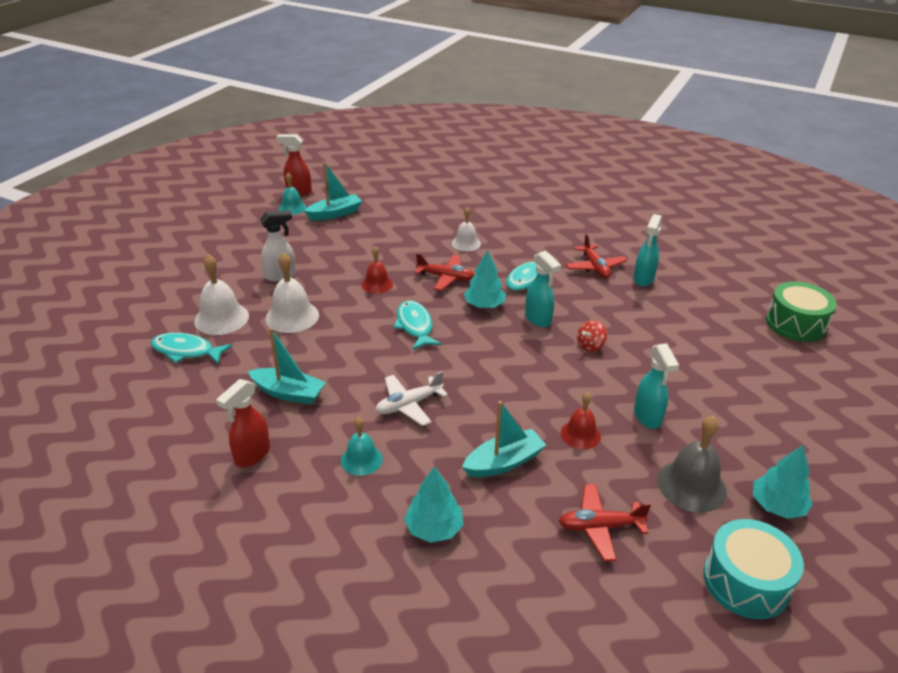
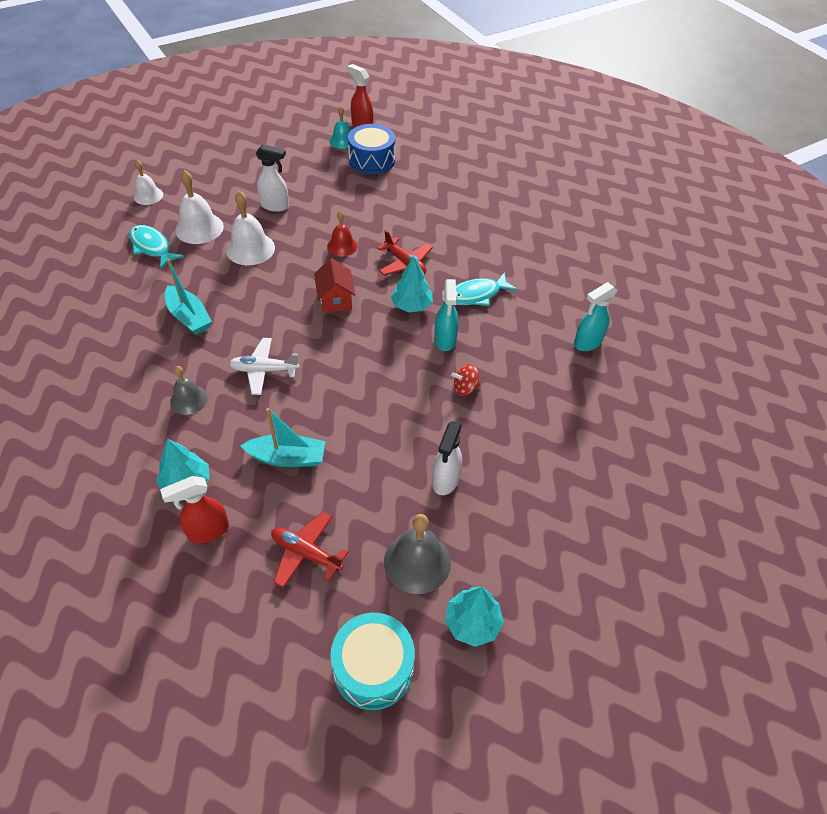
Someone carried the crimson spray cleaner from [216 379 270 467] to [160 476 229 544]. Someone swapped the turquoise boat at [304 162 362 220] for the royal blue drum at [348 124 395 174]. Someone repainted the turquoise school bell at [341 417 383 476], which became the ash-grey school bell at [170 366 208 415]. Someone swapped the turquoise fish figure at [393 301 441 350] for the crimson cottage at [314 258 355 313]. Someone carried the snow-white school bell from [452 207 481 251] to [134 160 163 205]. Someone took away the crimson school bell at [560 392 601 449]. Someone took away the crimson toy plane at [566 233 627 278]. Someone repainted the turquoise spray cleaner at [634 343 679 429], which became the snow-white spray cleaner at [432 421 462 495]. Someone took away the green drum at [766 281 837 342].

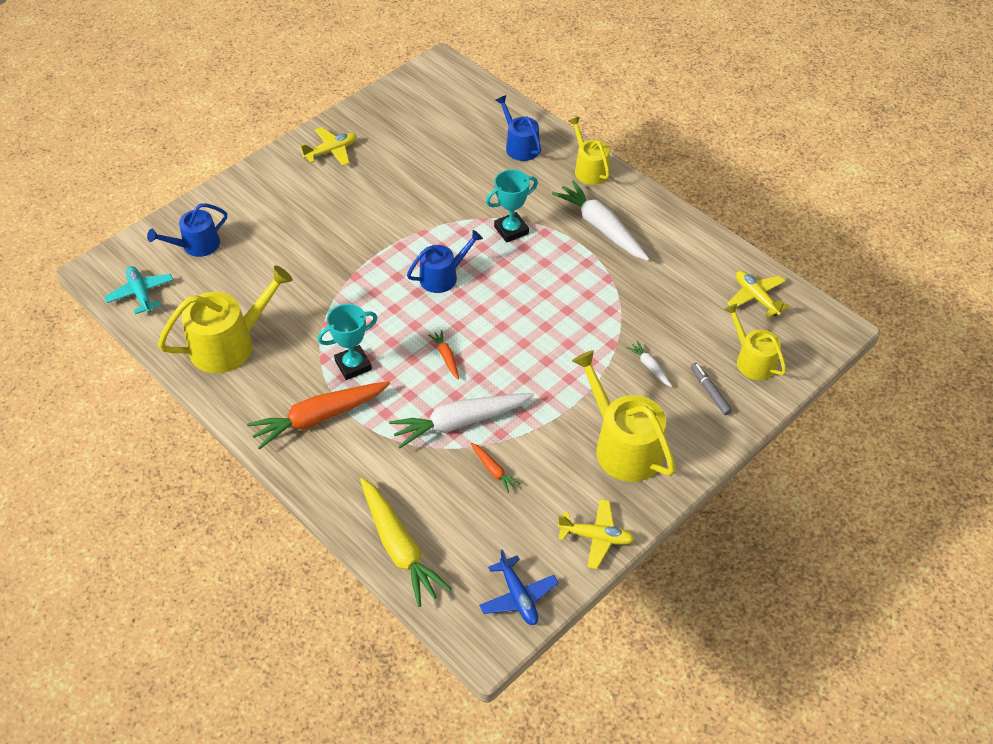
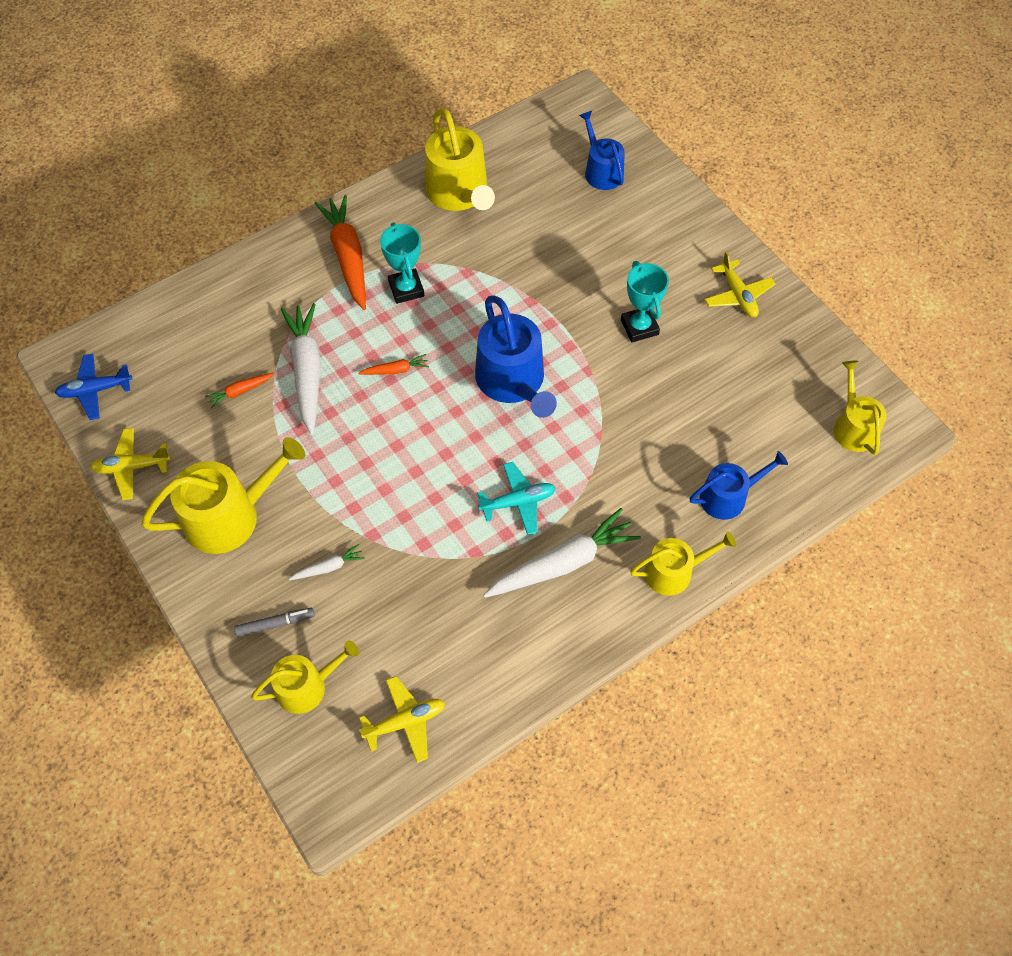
Someone carried the turquoise toy plane from [105 266 173 314] to [477 462 556 535]. Someone took away the golden root vegetable at [360 478 452 607]. Someone scaled the royal blue watering can at [407 230 483 293] by 1.61. Someone carried the turquoise trophy from [486 169 538 243] to [621 261 669 342]. Someone rotated the golden toy plane at [558 499 635 569] by 60 degrees clockwise. Someone put down the golden watering can at [834 361 887 455].

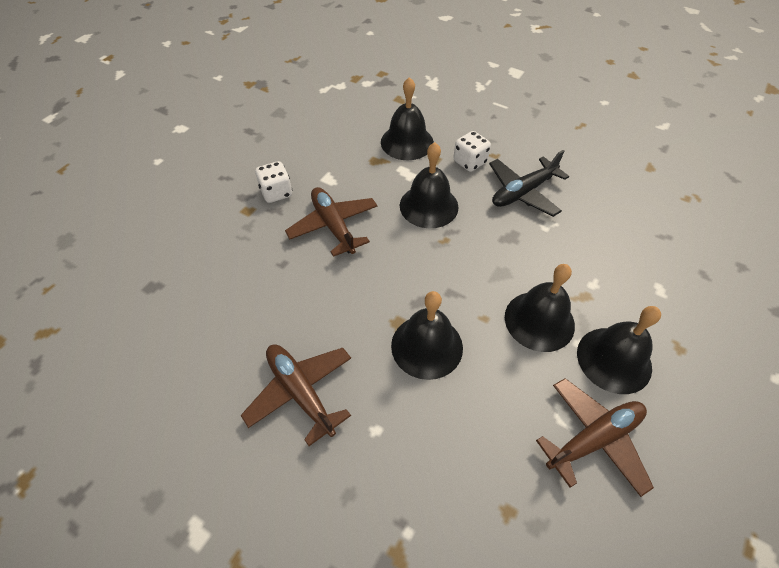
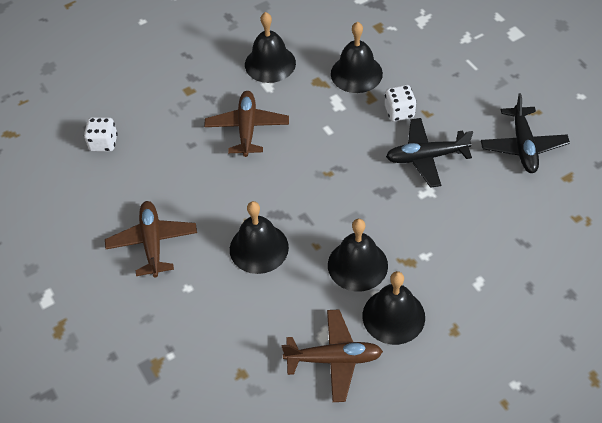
Someone carried the snow-white game die from [255 161 292 203] to [84 117 118 152]. Someone carried the ebony school bell from [400 142 459 228] to [245 12 296 83]. Someone put down the ebony toy plane at [481 93 570 173].

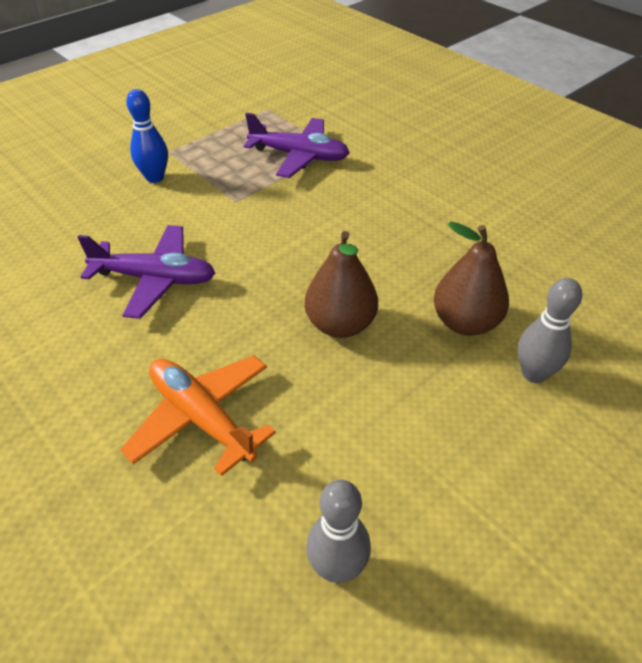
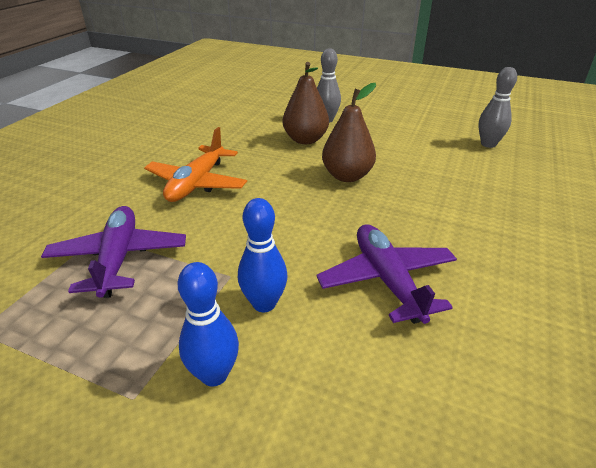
Someone carried the orange-coloured toy plane from [120 355 276 476] to [144 127 247 202]. Someone put down the royal blue tenpin at [238 198 287 312].

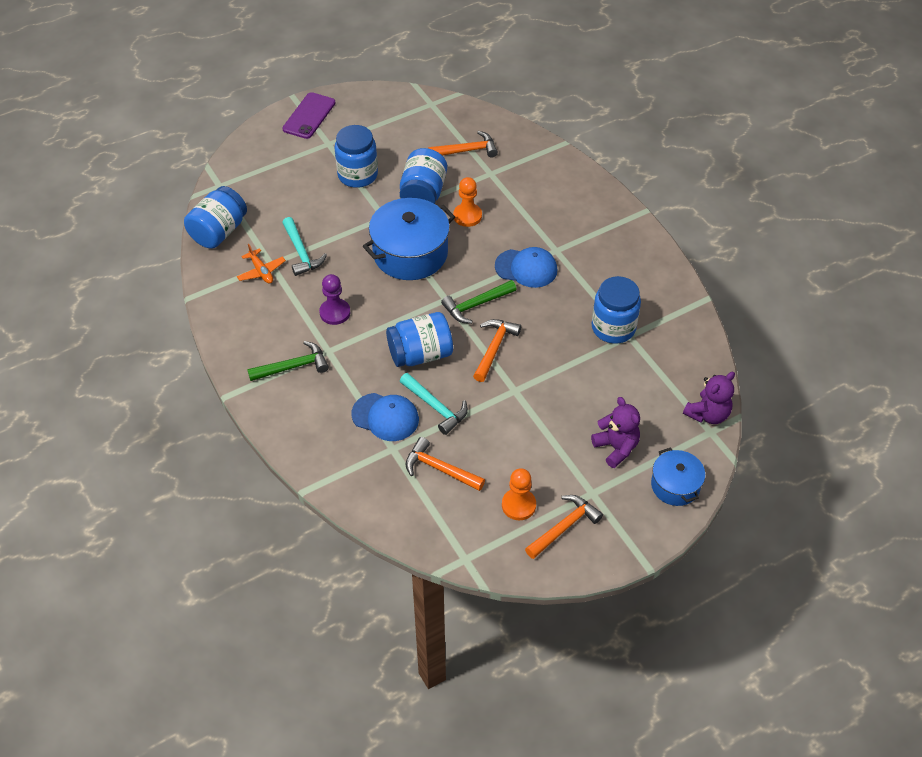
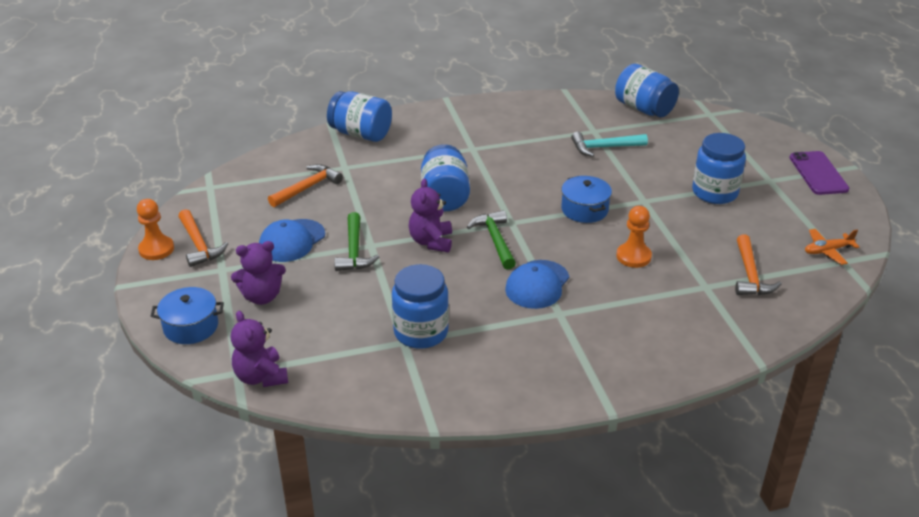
Someone carried the orange-coloured toy plane from [237 244 286 284] to [805 229 859 265]. Someone carried the green claw hammer from [247 341 329 381] to [334 212 379 271]. Someone rotated the royal purple phone at [282 92 335 139] by 45 degrees clockwise. Someone took away the royal purple pawn at [319 274 350 325]. Someone carried the royal blue baseball cap from [351 393 419 441] to [259 219 325 262]. Someone scaled the royal blue stockpot at [363 198 455 280] by 0.57. Someone carried the royal blue preserve jar from [400 148 447 204] to [327 91 392 142]. Someone took away the turquoise claw hammer at [400 373 468 435]. Someone swapped the orange-coloured claw hammer at [473 319 521 382] for the royal purple teddy bear at [409 178 452 252]. Someone carried the orange-coloured pawn from [502 468 536 520] to [137 199 174 260].

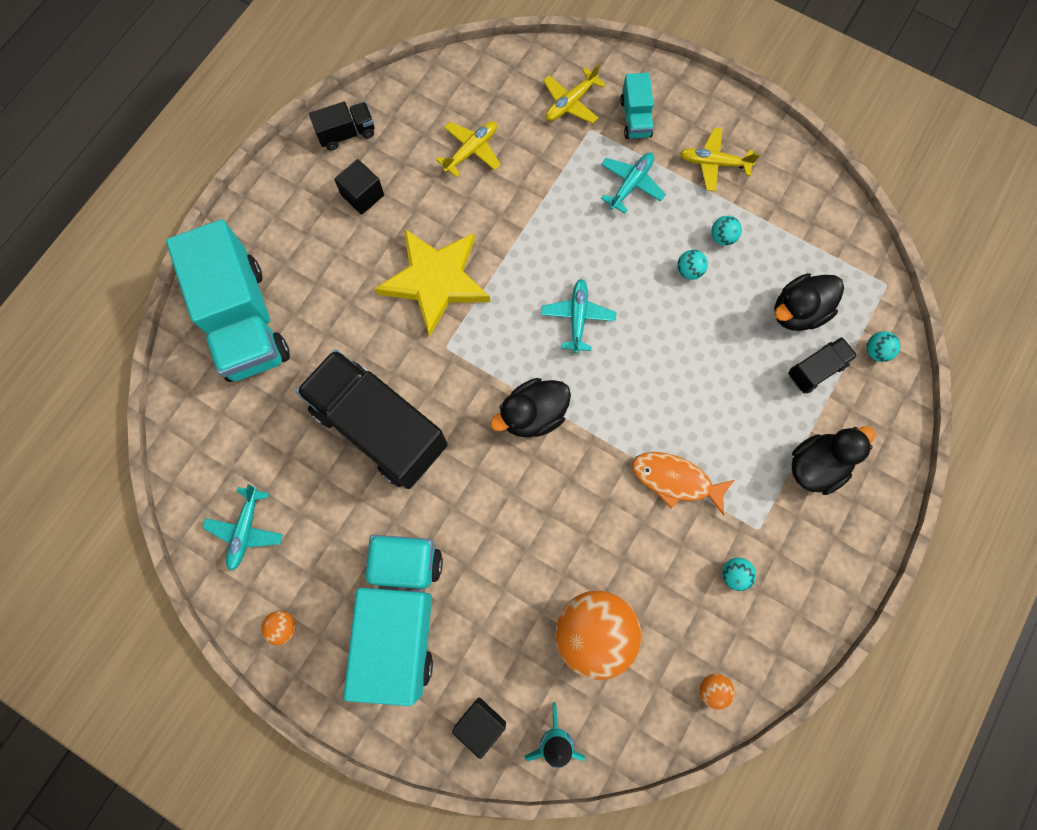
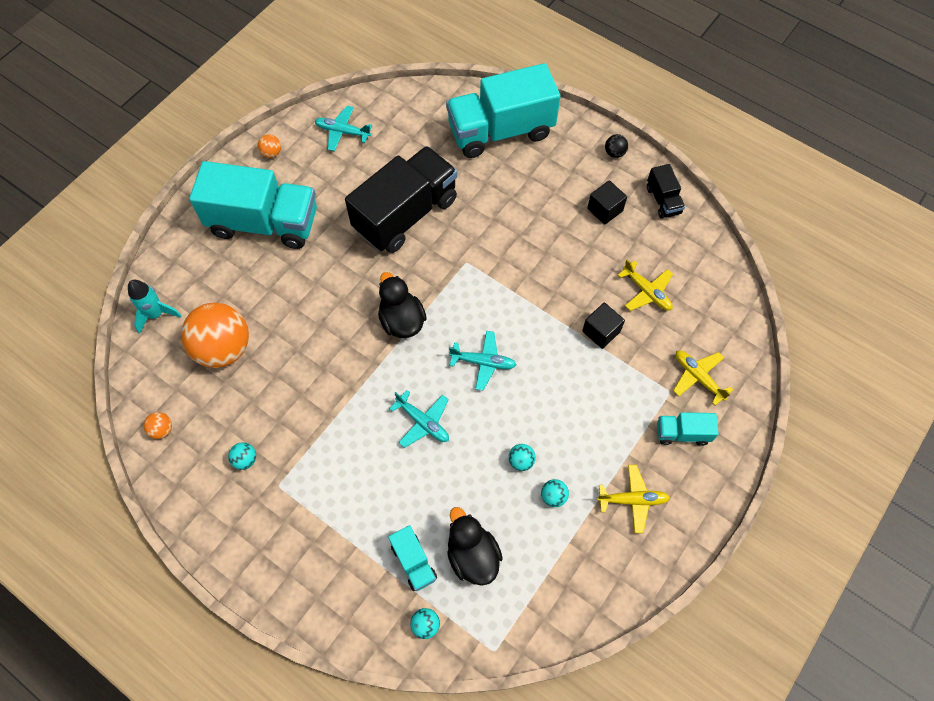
Someone took away the golden five-pointed star at [375 229 490 337]. Someone carried the ebony solid cube from [452 697 506 759] to [582 302 625 349]. Someone carried the turquoise toy plane from [601 152 666 214] to [389 390 449 448]. Someone took away the orange-coloured fish figure at [632 452 735 515]. Someone rotated the golden toy plane at [680 128 760 191] by 75 degrees clockwise. Someone repainted the ebony toy truck at [788 337 858 393], which became the turquoise toy truck at [388 525 437 591]. Someone took away the ebony toy duck at [791 426 875 495]. Someone put down the ebony sphere at [605 134 628 158].

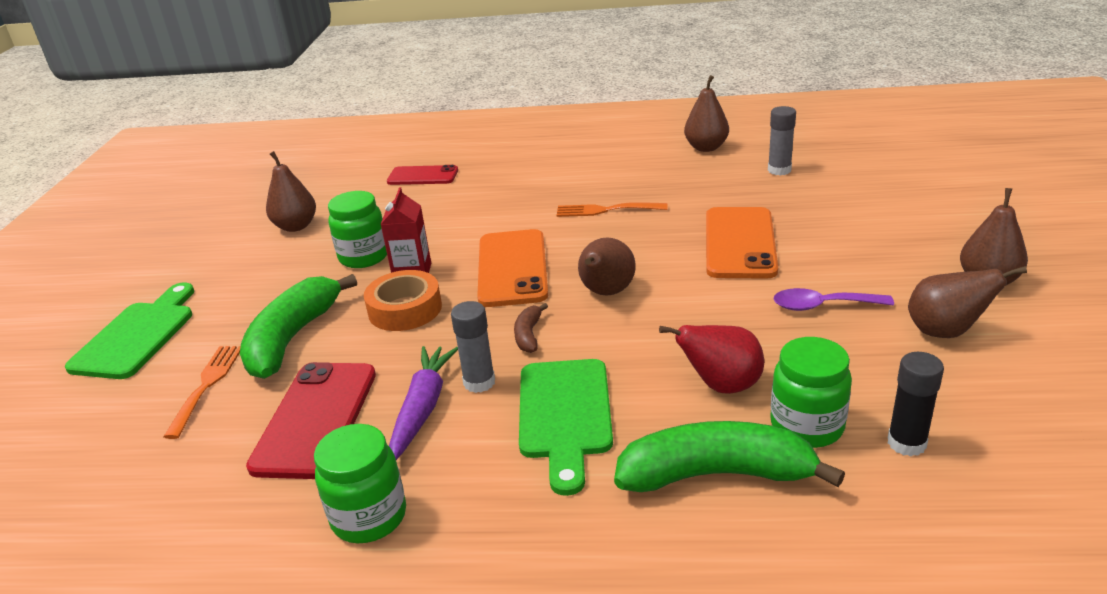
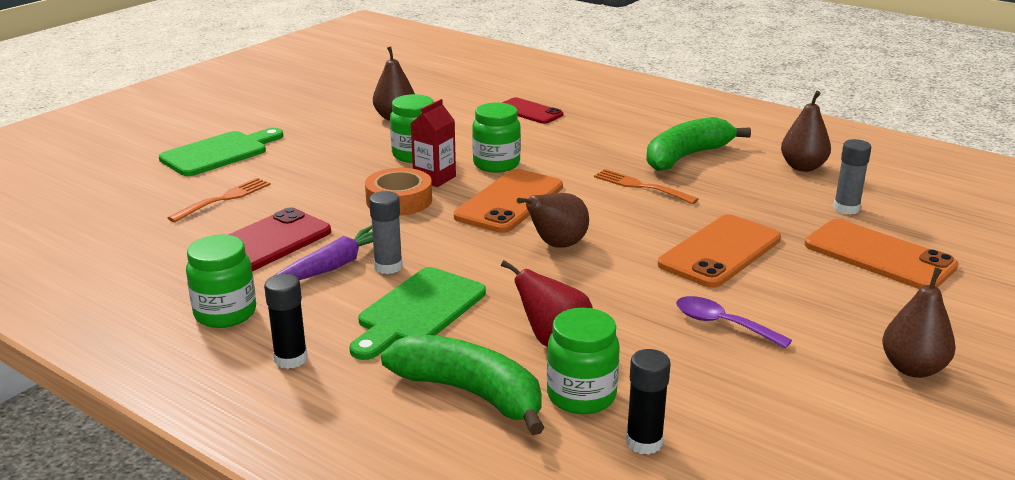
Someone carried the green banana from [240 274 357 379] to [646 117 751 171]. Someone took away the russet banana at [514 303 548 353]. Someone took away the russet pear at [908 266 1027 338]. Someone put down the ebony glue at [264 274 307 369]. Someone put down the green preserve jar at [472 103 521 173]. Someone put down the orange-coloured phone at [804 219 958 289].

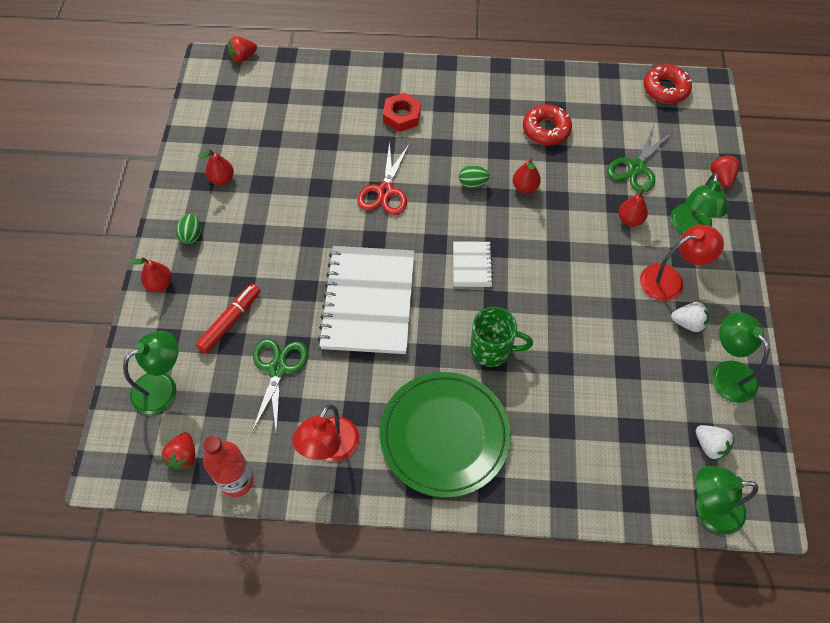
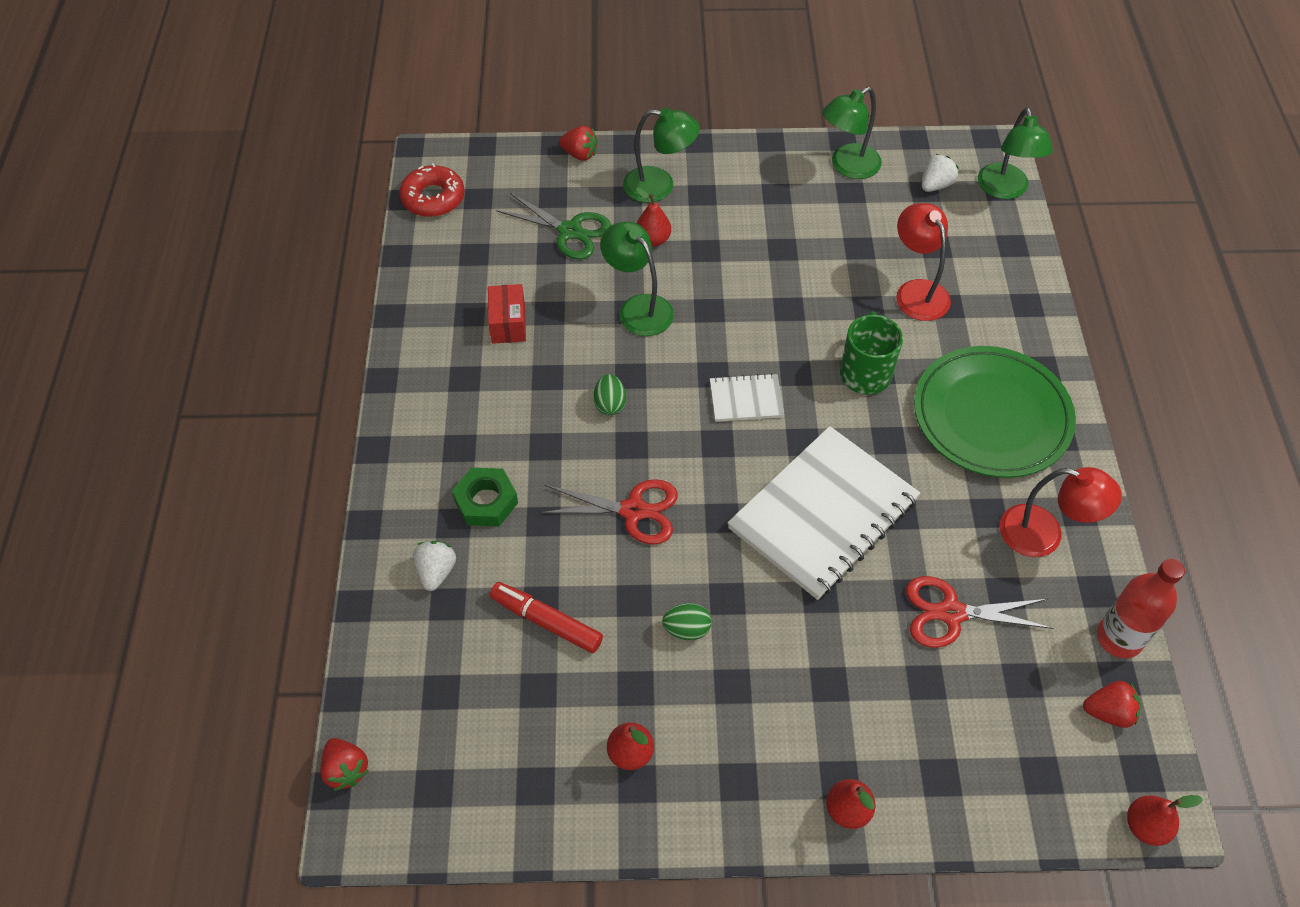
Someone carried the green lamp from [123 331 178 415] to [600 222 674 336]. Someone carried the green toy egg from [176 214 201 244] to [662 603 711 640]. Someone carried the crimson marker pen from [196 284 260 354] to [490 582 603 653]. Someone repainted the green scissors at [252 338 308 434], which became the crimson scissors at [906 576 1053 648]. Someone rotated the snow-white exercise book at [318 246 414 354] by 45 degrees counterclockwise. Someone repainted the crimson nut at [383 93 421 132], which became the green nut at [452 468 518 526]. Someone carried the crimson pear from [513 158 541 193] to [1127 795 1203 846]. Someone swapped the crimson donut at [523 104 572 145] for the crimson package at [488 284 526 344]. Someone carried the crimson lamp from [640 225 724 301] to [896 203 951 321]. Someone carried the snow-white berry from [671 302 709 332] to [413 541 456 591]. Someone rotated the crimson berry at [710 155 740 188] by 150 degrees counterclockwise.

